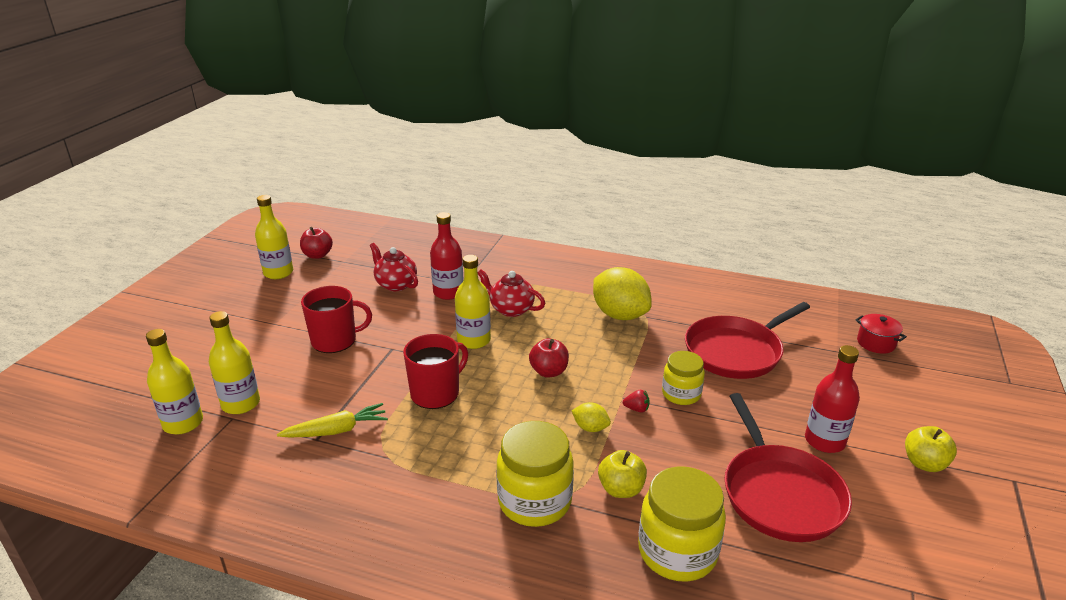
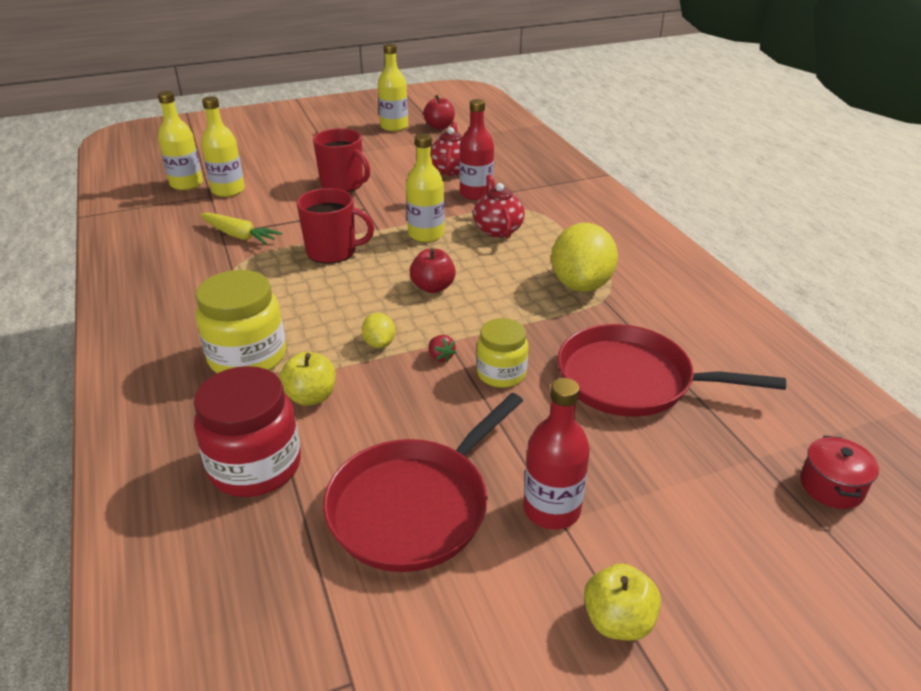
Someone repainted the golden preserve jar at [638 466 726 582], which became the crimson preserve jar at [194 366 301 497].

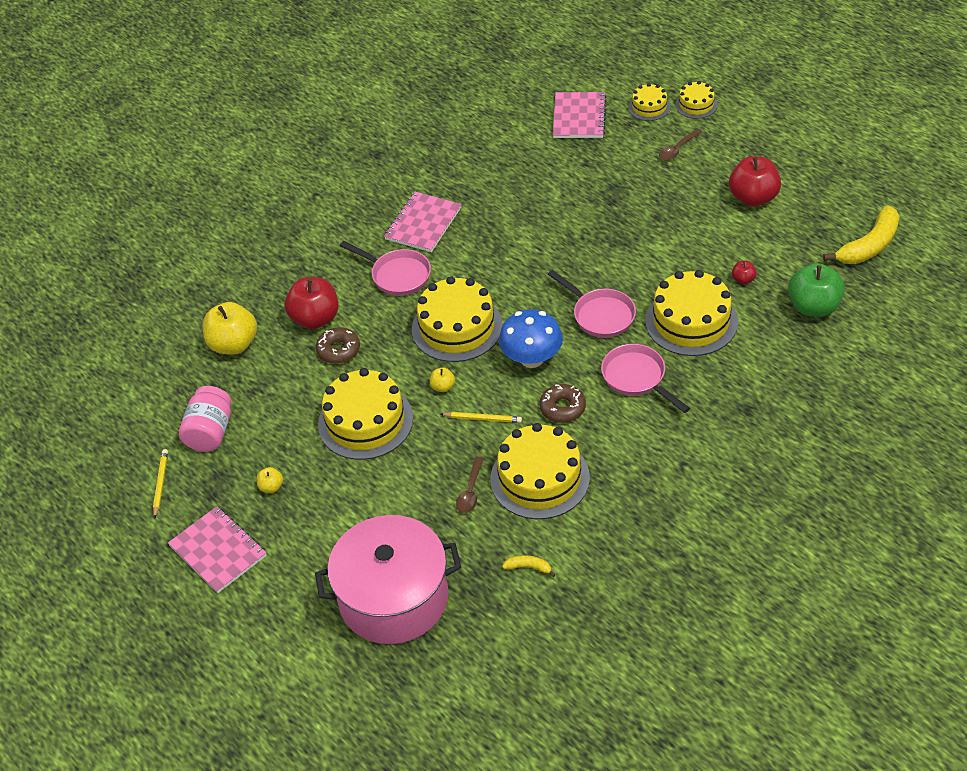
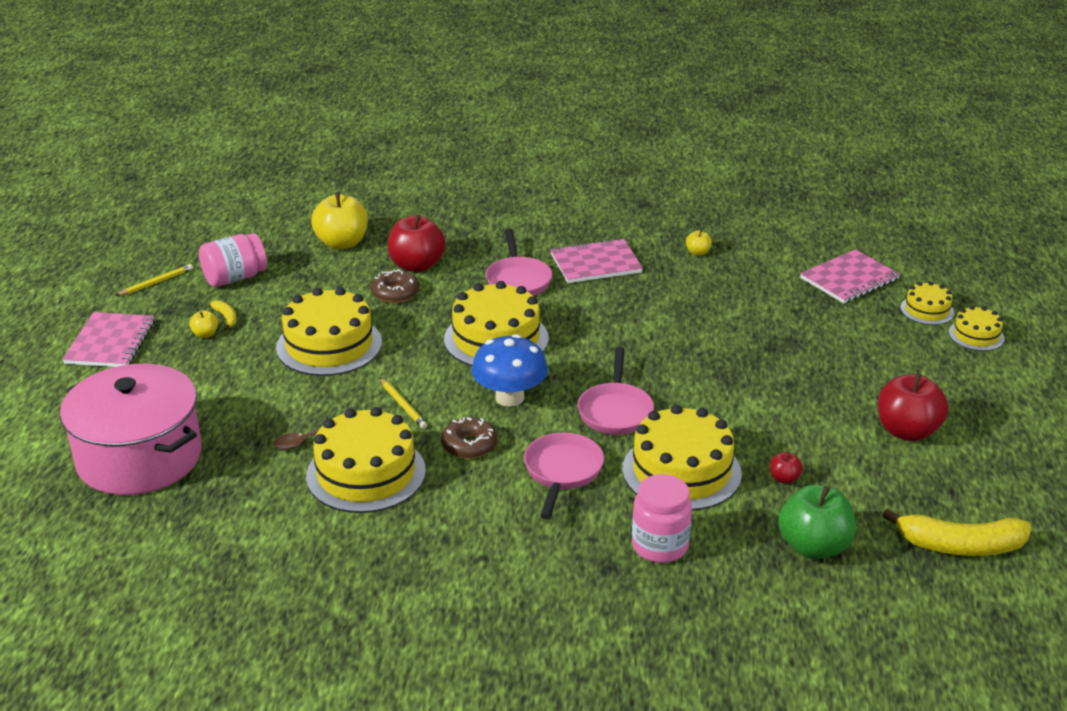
Someone carried the golden apple fruit from [430 368 455 392] to [686 230 712 256]. Someone carried the golden banana from [502 555 555 577] to [210 300 237 331]. Someone took away the russet teaspoon at [659 129 702 160]. Someone put down the rose-pink preserve jar at [632 474 692 563].

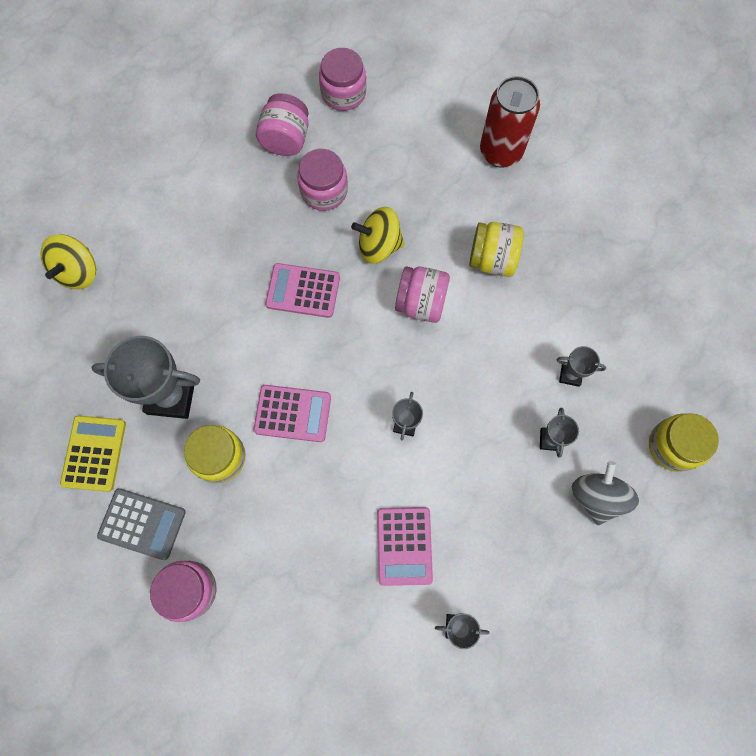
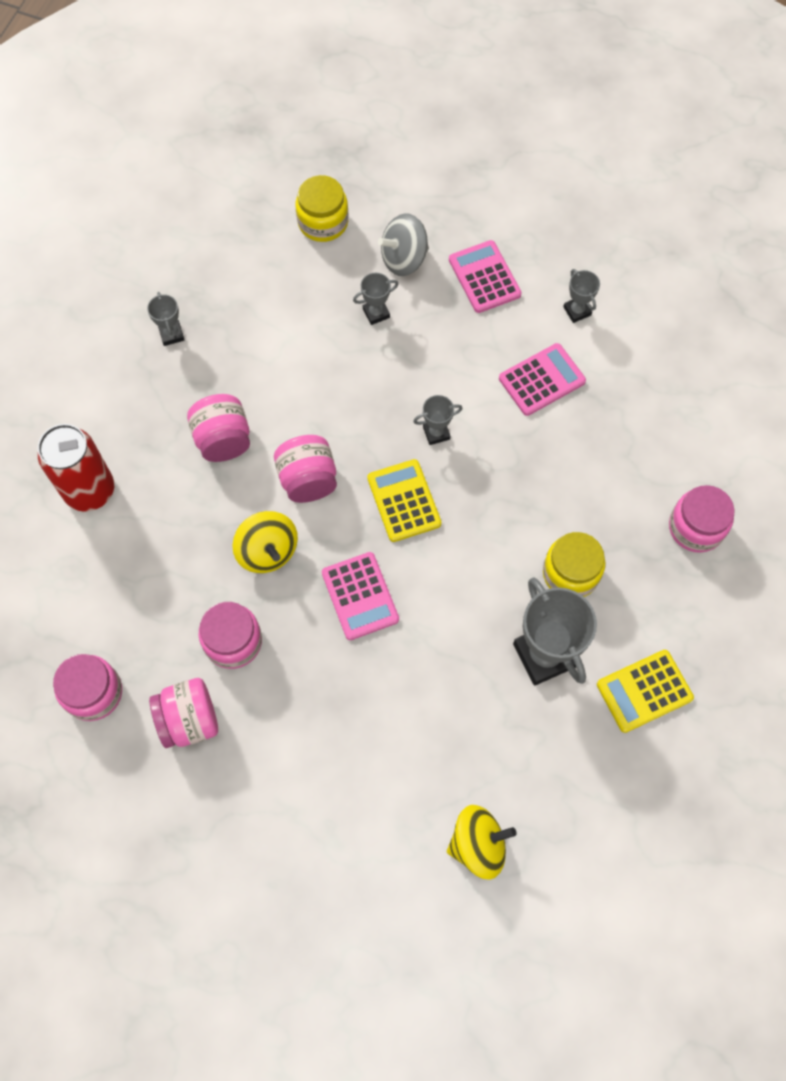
Someone took away the ash-grey pocket calculator at [97 488 186 560]. Someone carried the rose-pink pocket calculator from [253 385 331 442] to [449 240 522 313]. Someone repainted the golden preserve jar at [469 222 524 277], which became the rose-pink preserve jar at [187 394 250 462]. Someone carried the ash-grey trophy from [557 346 606 387] to [147 292 184 346]. Someone put down the golden pocket calculator at [367 459 441 542].

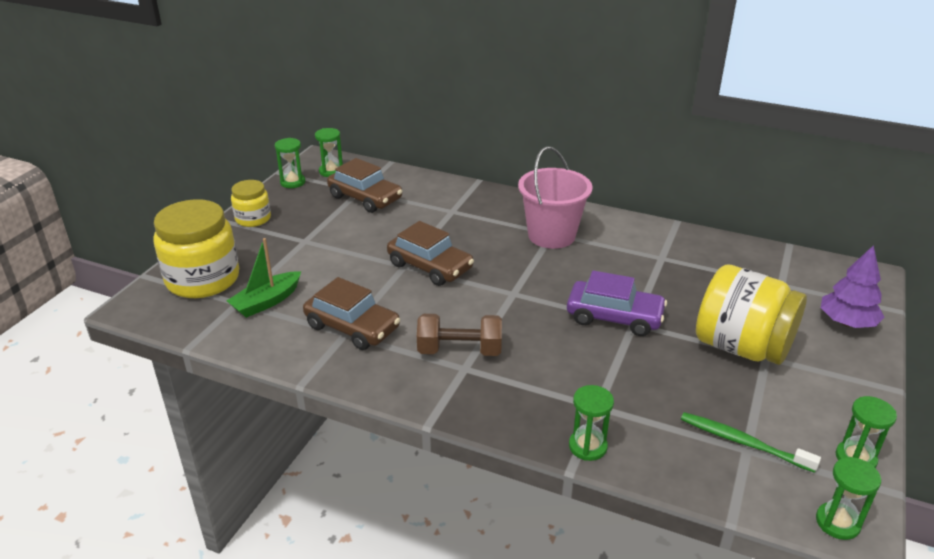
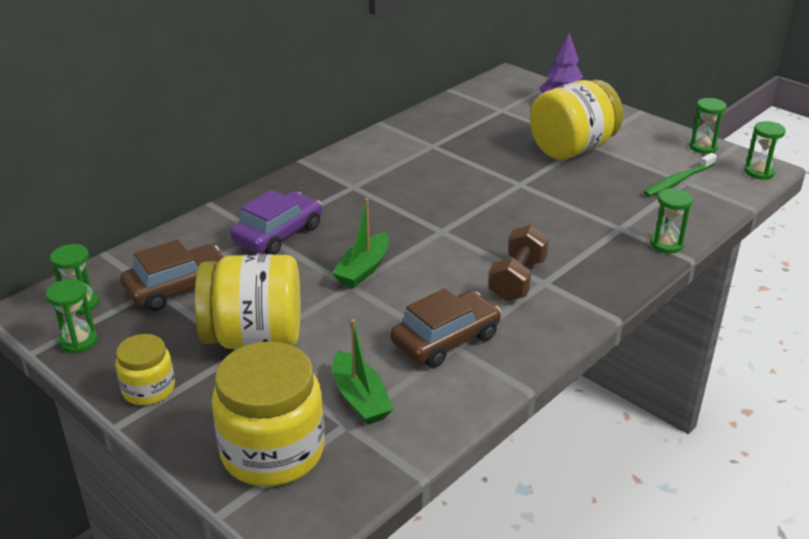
Someone swapped the russet car at [387 221 474 286] for the green boat at [332 198 389 288]. Someone took away the rose-pink sand bucket at [518 147 593 249]. Someone carried the royal purple car from [567 270 667 336] to [230 190 322 255]. Someone put down the golden preserve jar at [194 254 300 349].

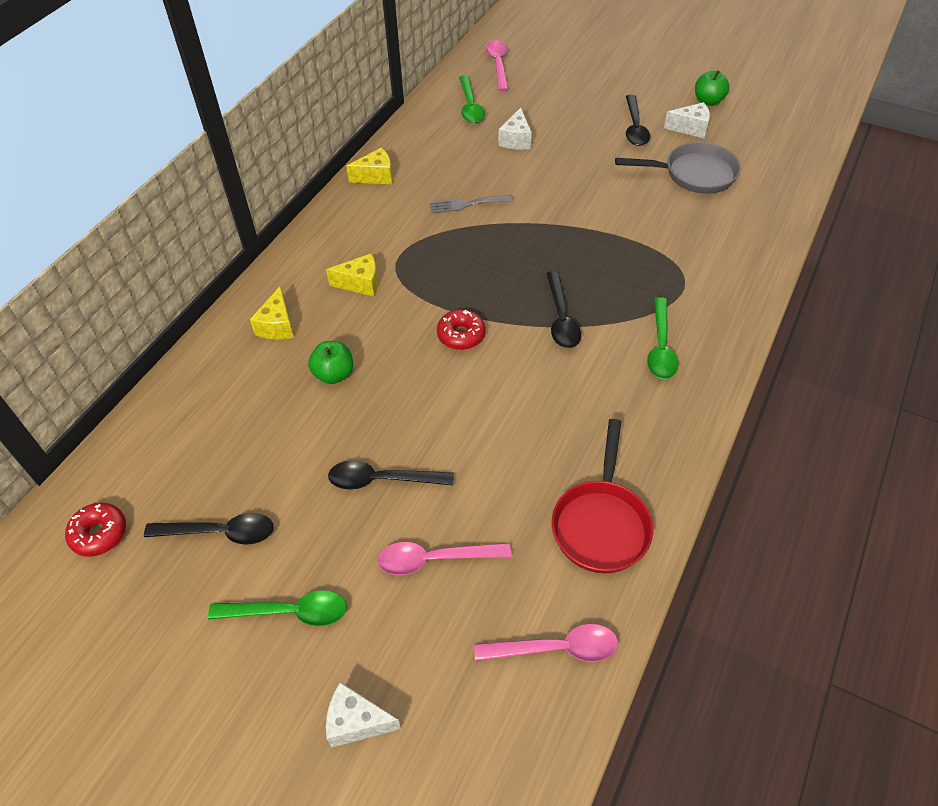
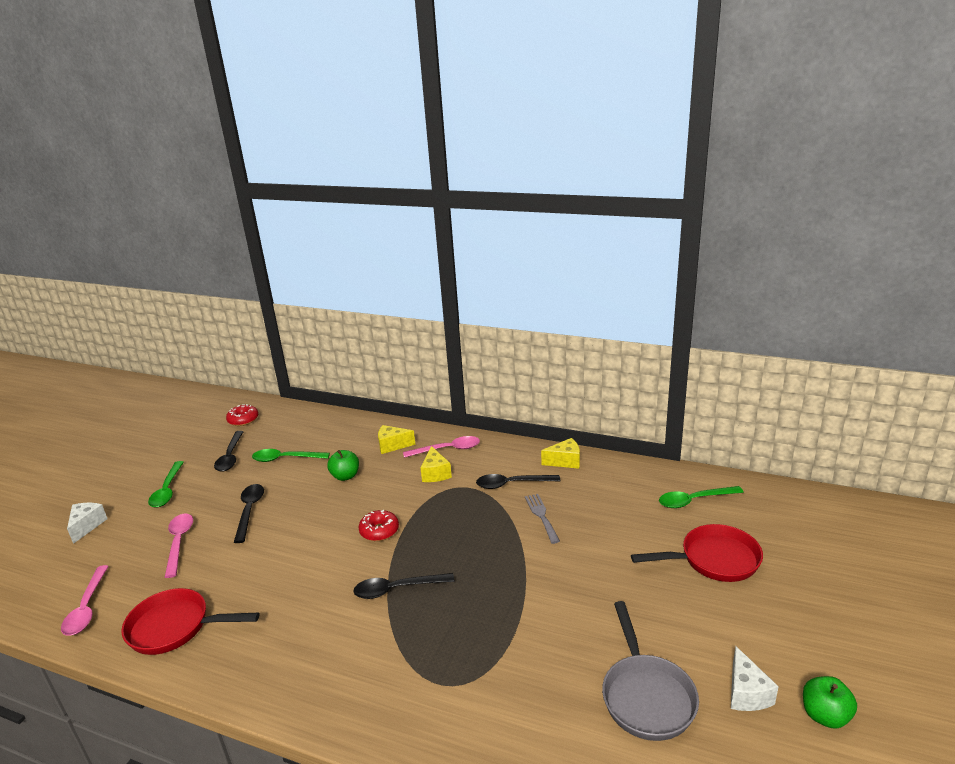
Someone rotated the golden piece of cheese at [346 147 392 184] by 75 degrees counterclockwise. Someone carried the rose-pink teaspoon from [486 40 509 91] to [403 436 480 458]. Someone took away the snow-white piece of cheese at [498 108 532 150]. Someone carried the ebony teaspoon from [626 95 650 146] to [476 474 561 489]. Someone carried the green teaspoon from [647 297 678 379] to [252 449 330 462]. Someone put down the crimson pan at [631 524 763 582].

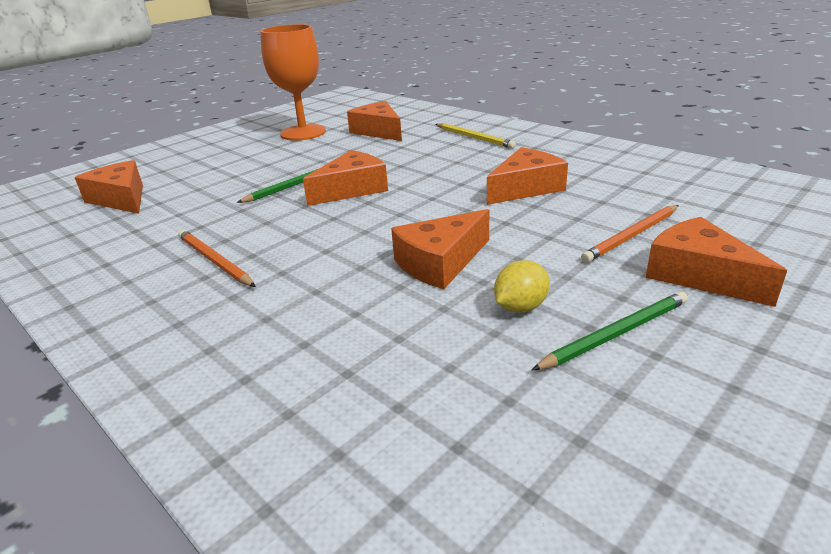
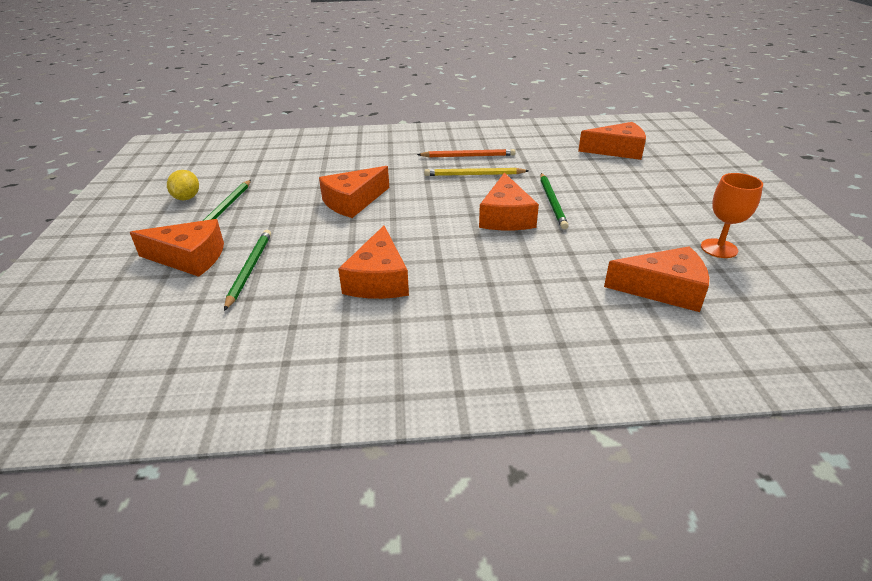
Someone scaled the orange-coloured chalice at [260 24 326 141] by 0.57. Someone rotated the orange-coloured piece of cheese at [391 209 489 289] by 135 degrees counterclockwise. Someone carried the golden pencil from [435 123 516 149] to [424 168 529 176]. Someone carried the golden lemon from [494 260 550 312] to [167 170 199 200]. Someone repainted the orange-coloured pencil at [581 205 679 263], which became the green pencil at [224 230 271 311].

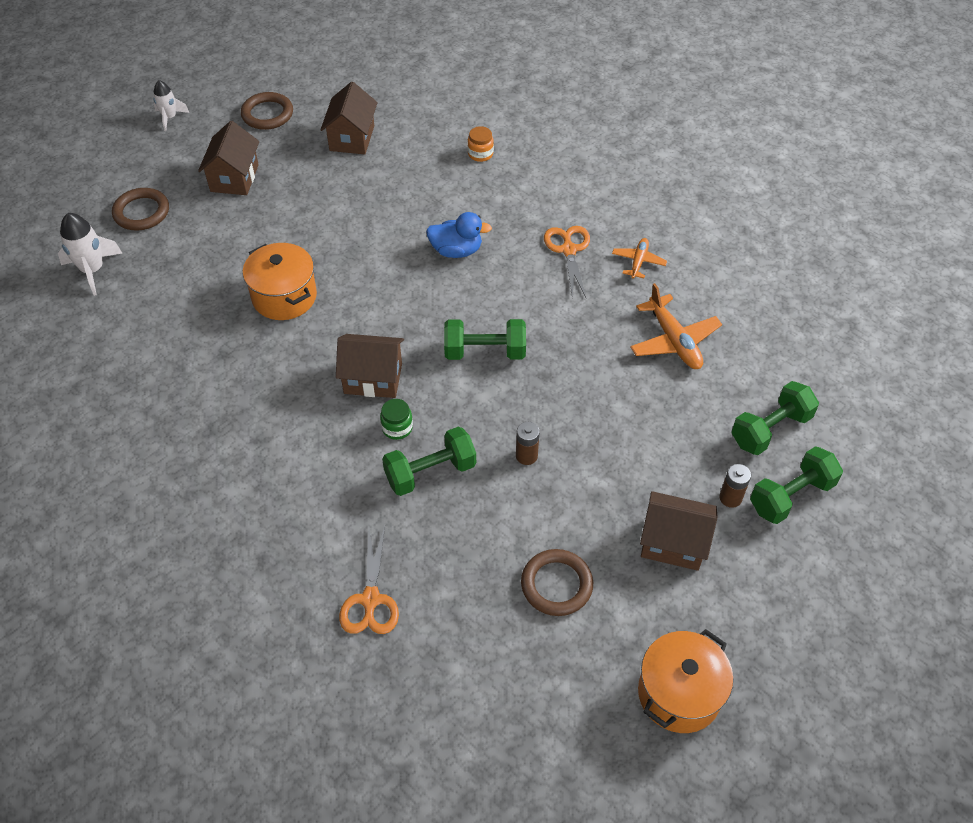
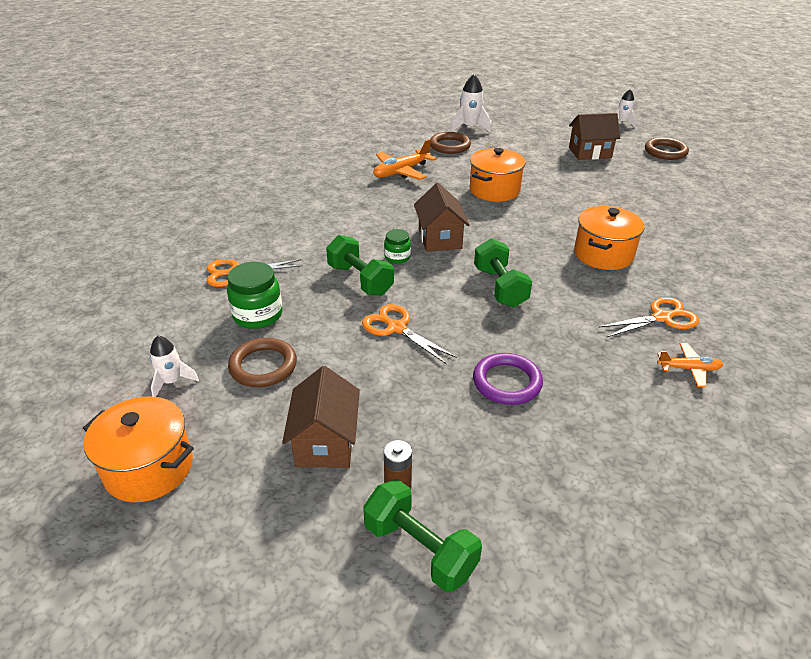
Someone carried the russet ring from [112 188 169 230] to [430 132 471 154]. Someone took away the russet cottage at [320 82 378 154]. Someone swapped the royal blue toy duck at [426 212 492 258] for the orange-coloured stockpot at [574 206 645 270]. Someone took away the orange-coloured preserve jar at [467 126 494 162]. Someone swapped the russet battery at [516 422 540 465] for the orange-coloured scissors at [362 304 457 364]. Someone carried the orange-coloured toy plane from [630 283 722 369] to [373 139 437 180]. Someone took away the green dumbbell at [731 381 819 455]. Someone put down the snow-white spaceship at [150 336 199 397]. Someone put down the green preserve jar at [227 262 282 329]. Someone put down the royal purple ring at [473 353 543 405].

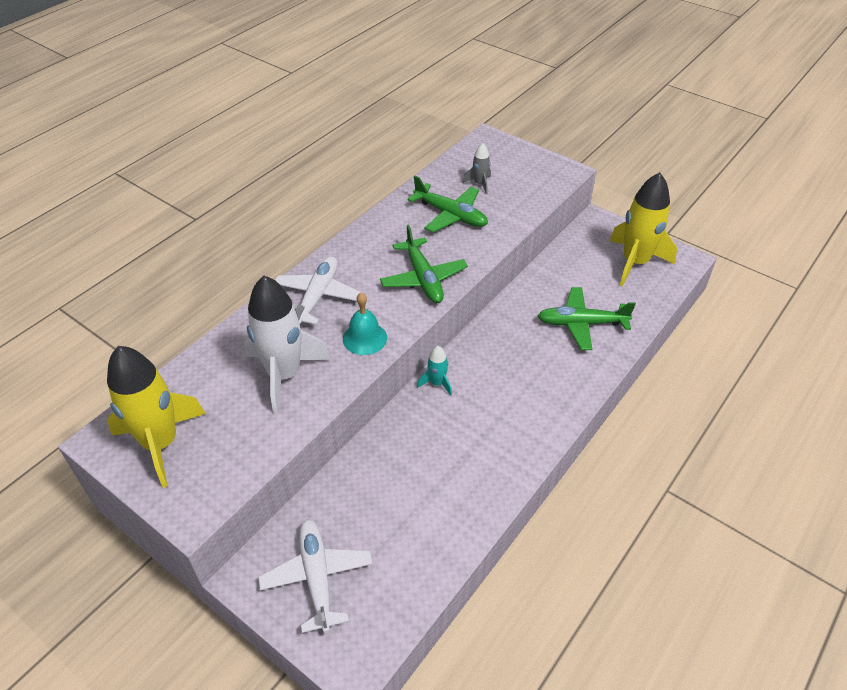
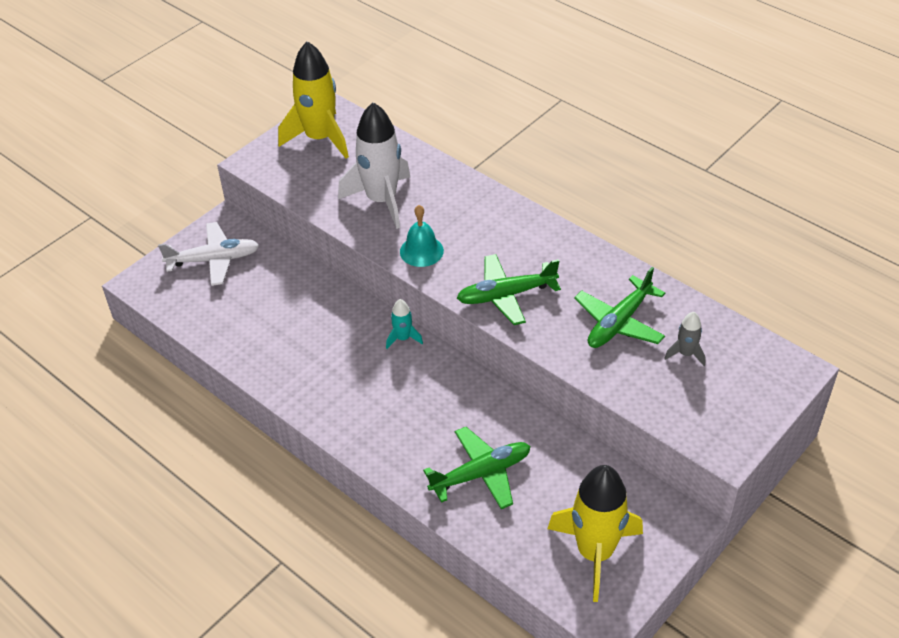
Someone took away the snow-white toy plane at [275 256 362 325]. Someone rotated the green toy plane at [538 287 636 350] by 60 degrees clockwise.

